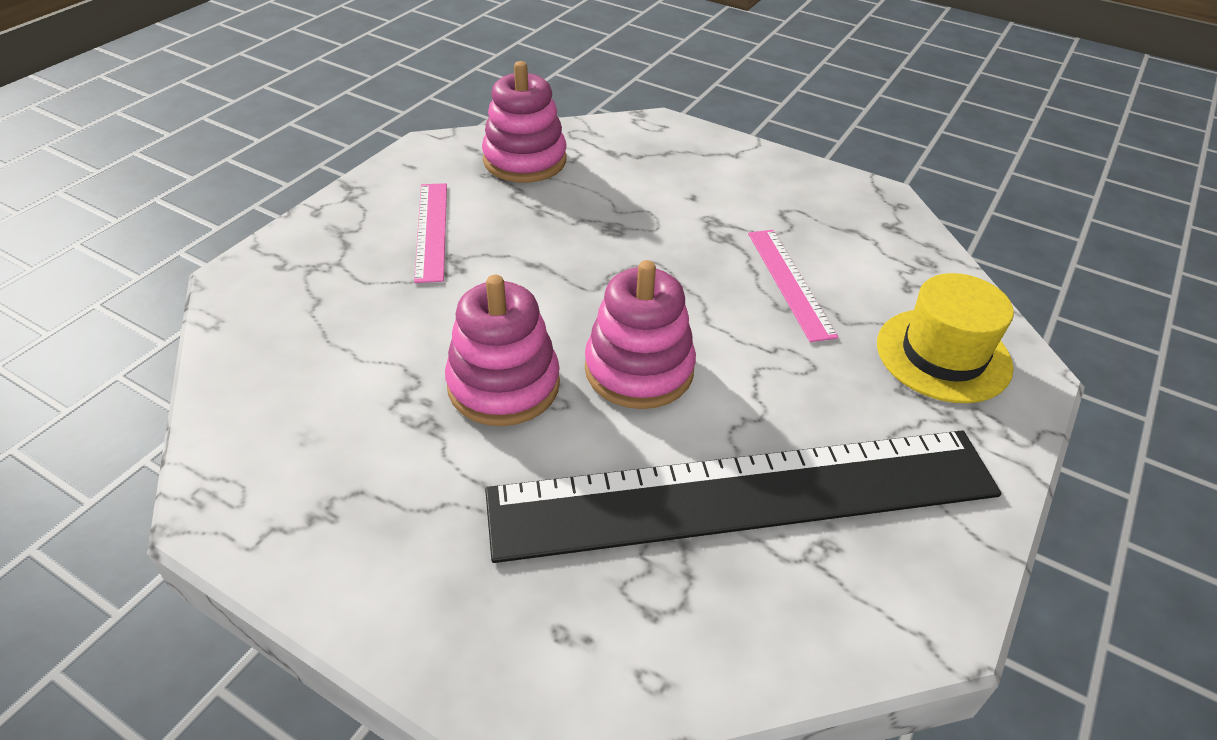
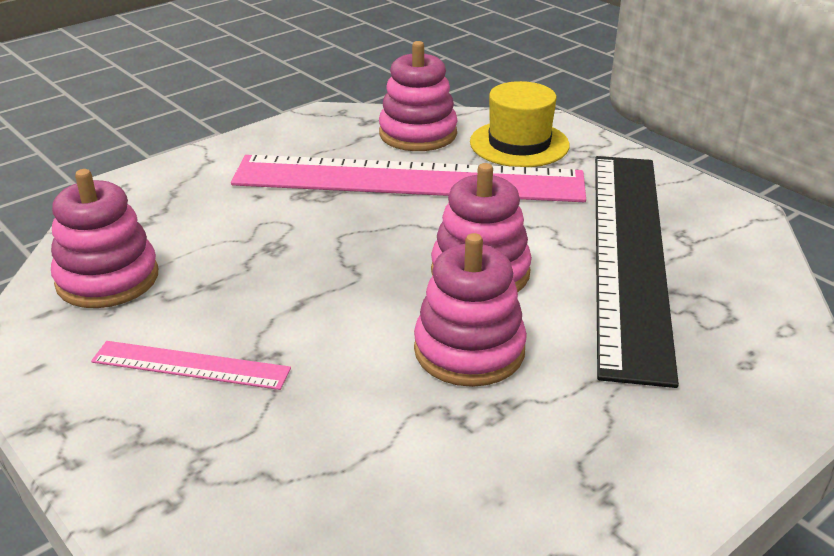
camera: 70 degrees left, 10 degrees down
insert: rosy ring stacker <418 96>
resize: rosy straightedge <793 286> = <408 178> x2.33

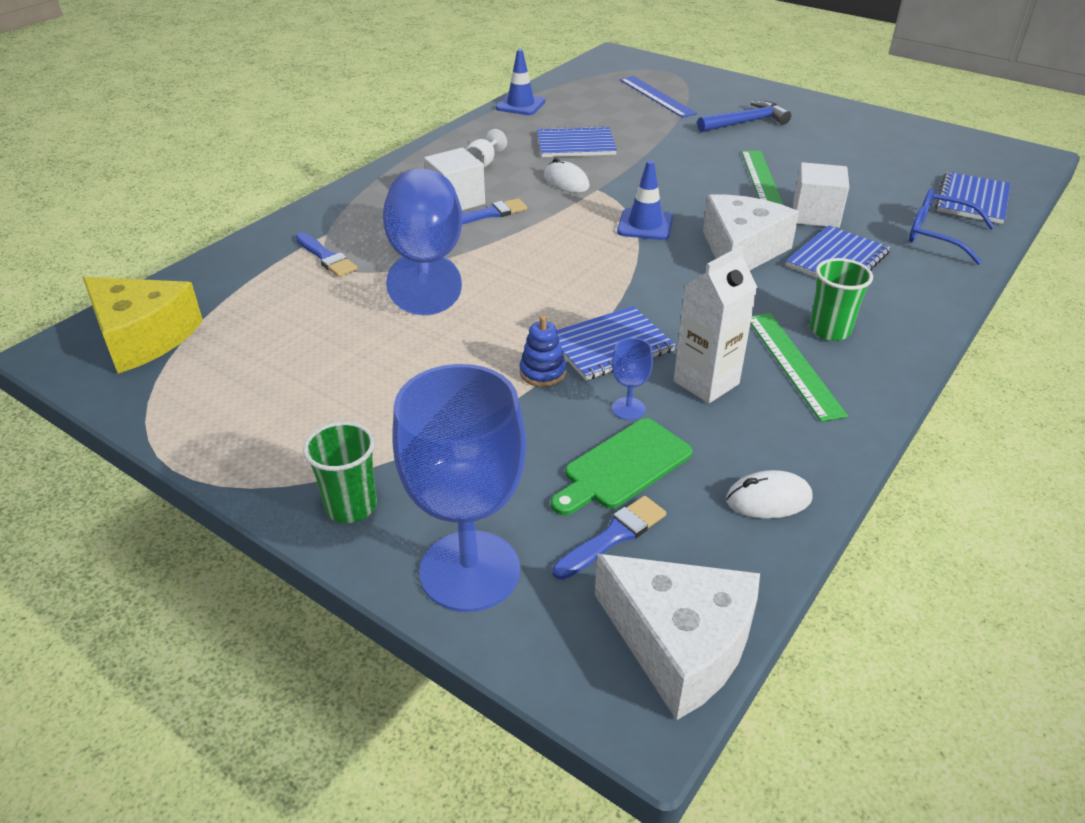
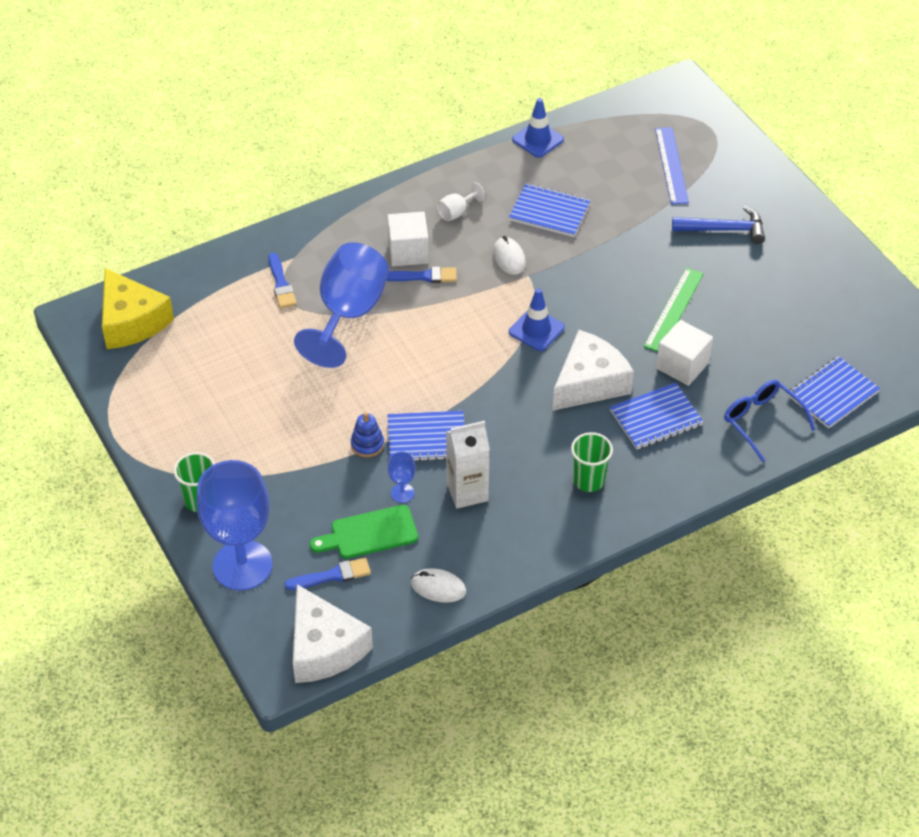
camera: 25 degrees right, 10 degrees up
delete: leaf-green straightedge <799 367>

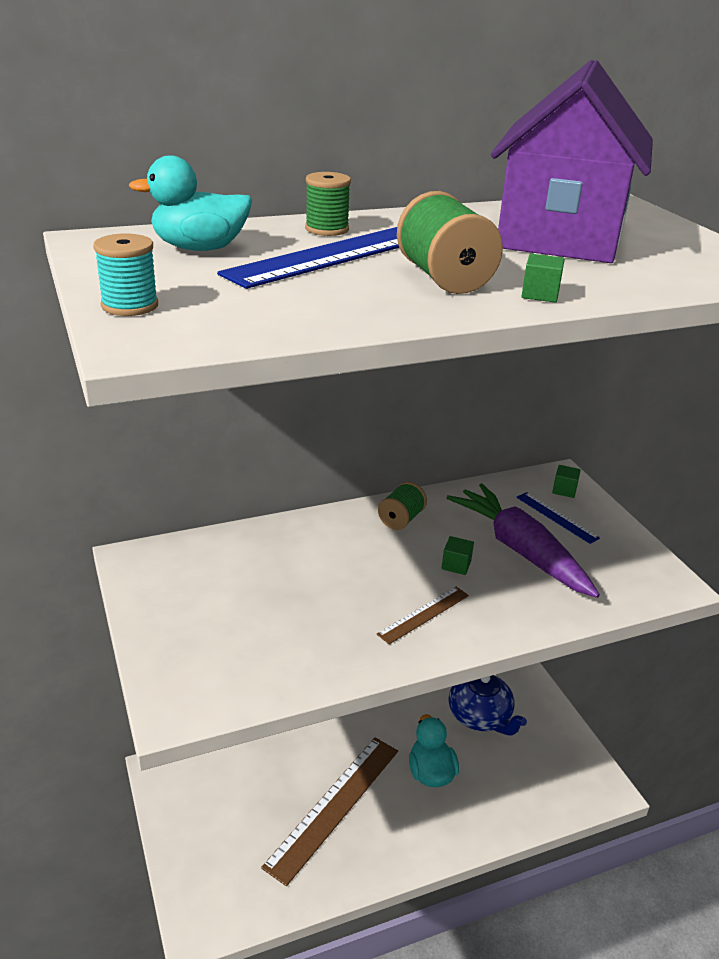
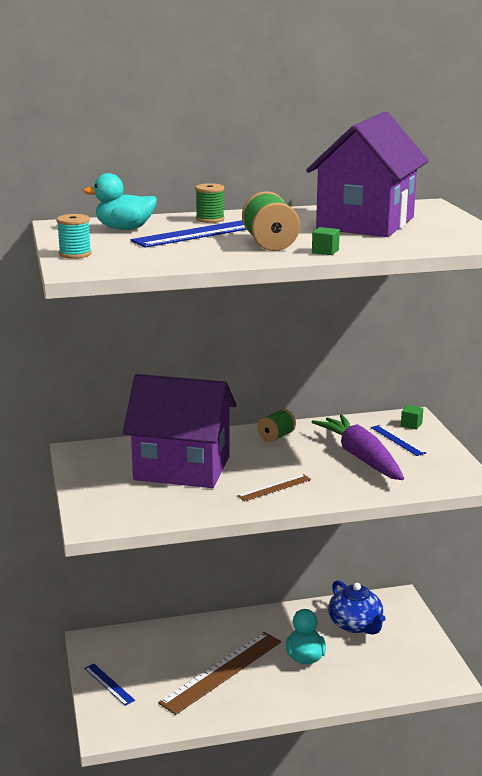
camera: 10 degrees right, 10 degrees down
delete: leaf-green block <458 555>
insert: royal blue straightedge <109 685>; violet house <179 431>

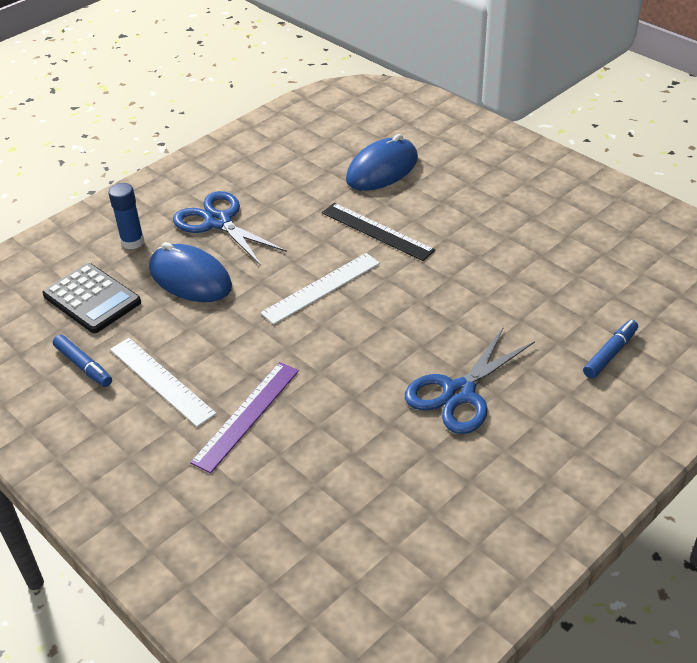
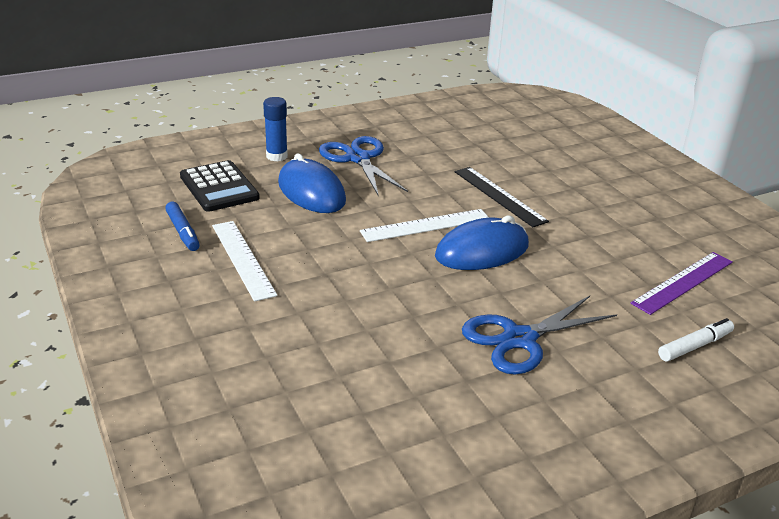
camera: 15 degrees right, 10 degrees down
move: violet straightedge <244 417> to <682 283>; royal blue computer mouse <382 162> to <482 242>
recolor: royal blue marker pen <610 349> to pure white marker pen <696 340>

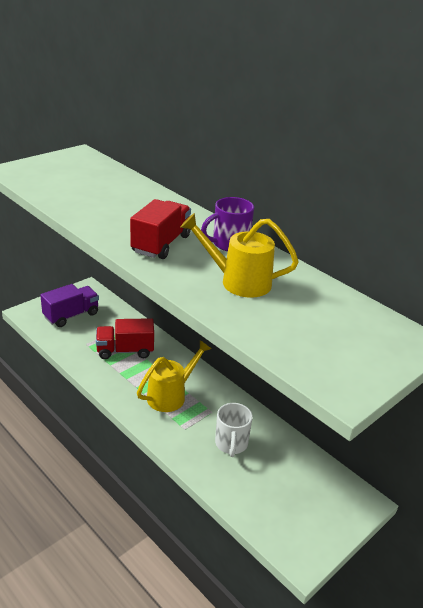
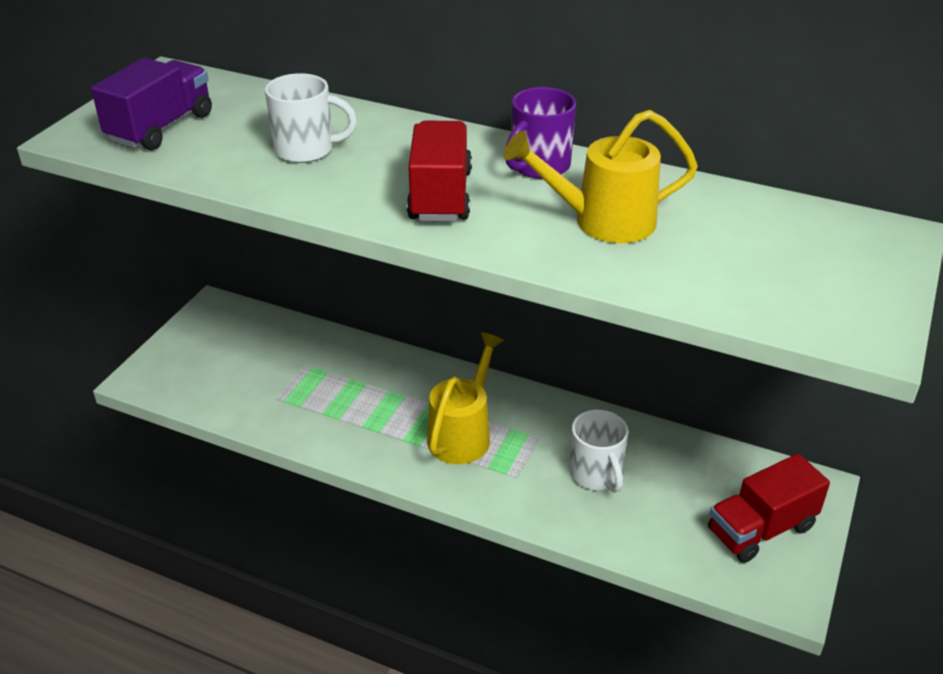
camera: 20 degrees left, 5 degrees up
insert: pure white tea mug <311 118>
move: violet lorry <69 305> to <151 104>; red lorry <125 338> to <769 508>

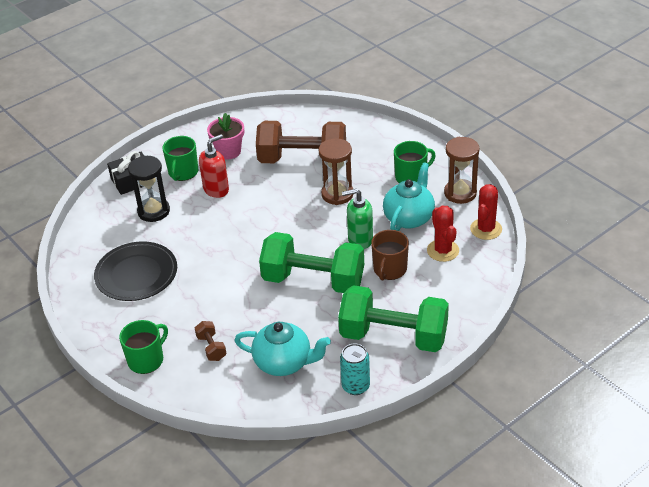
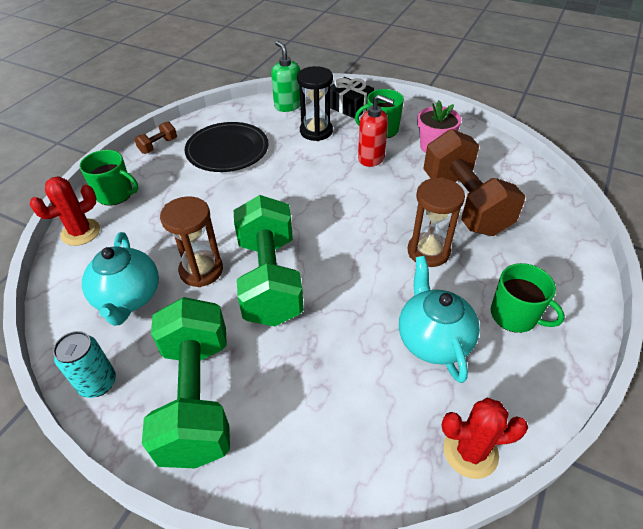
camera: 65 degrees right, 5 degrees up
delete: russet tea mug <390 255>
move: russet free weight <210 341> to <155 138>; leaf-green pump bottle <357 219> to <285 76>; red cactus <443 234> to <65 211>; russet sandglass <462 170> to <191 241>
rotate: turquoise teapot <409 196> = <439 319> 105 degrees counterclockwise

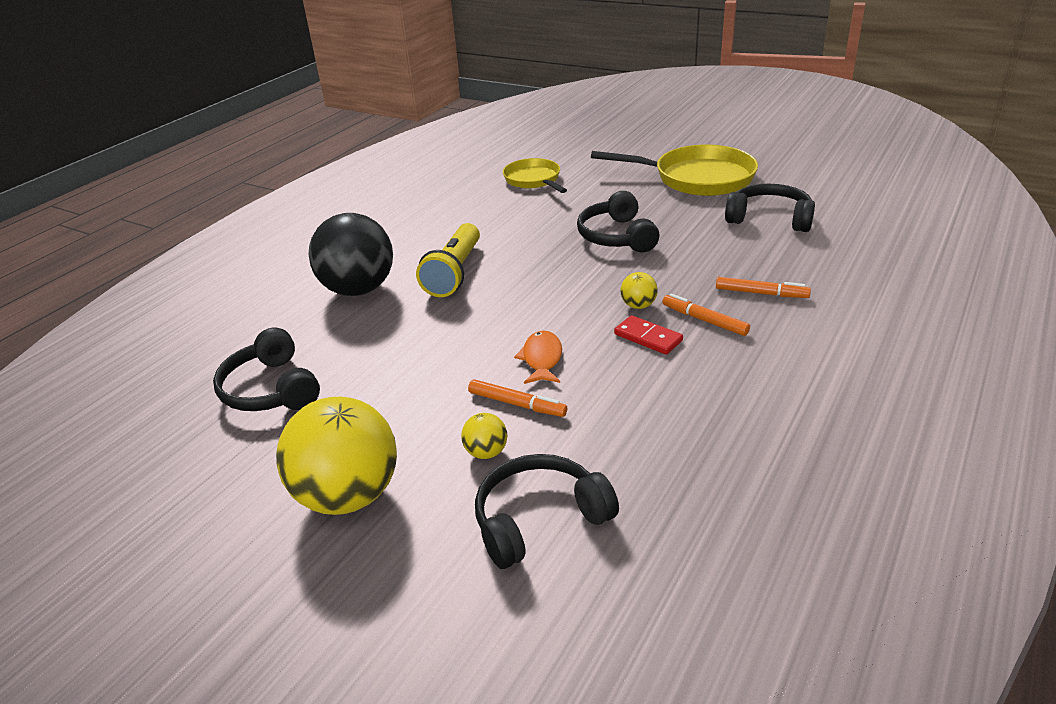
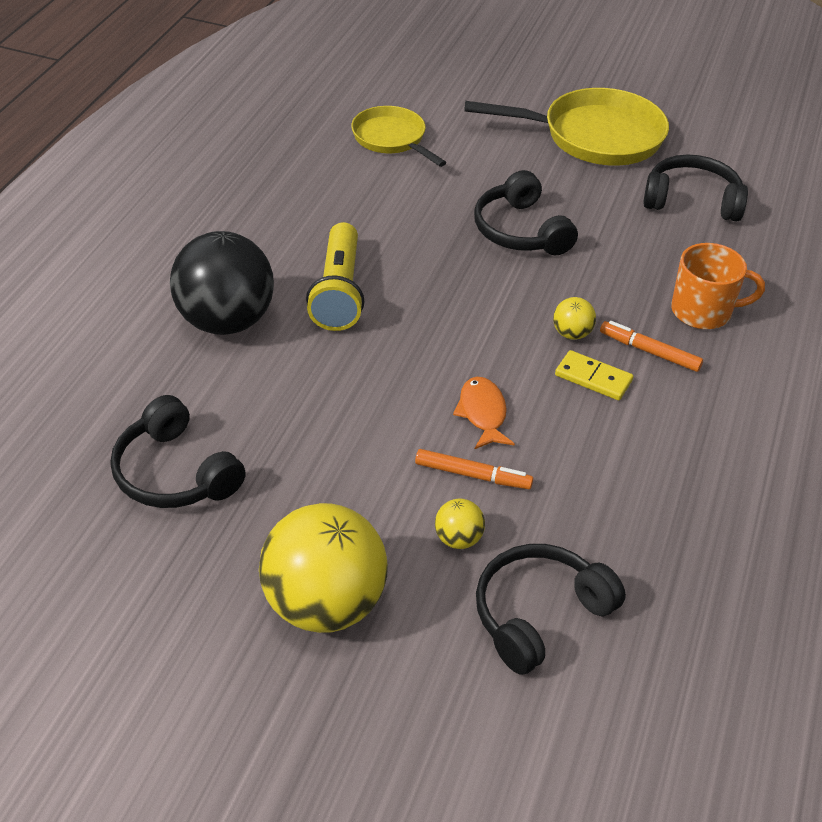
camera: 15 degrees left, 10 degrees up
replace: orange-coloured marker pen <763 287> to orange-coloured tea mug <718 286>
recolor: red domino tile <648 335> to golden domino tile <594 375>

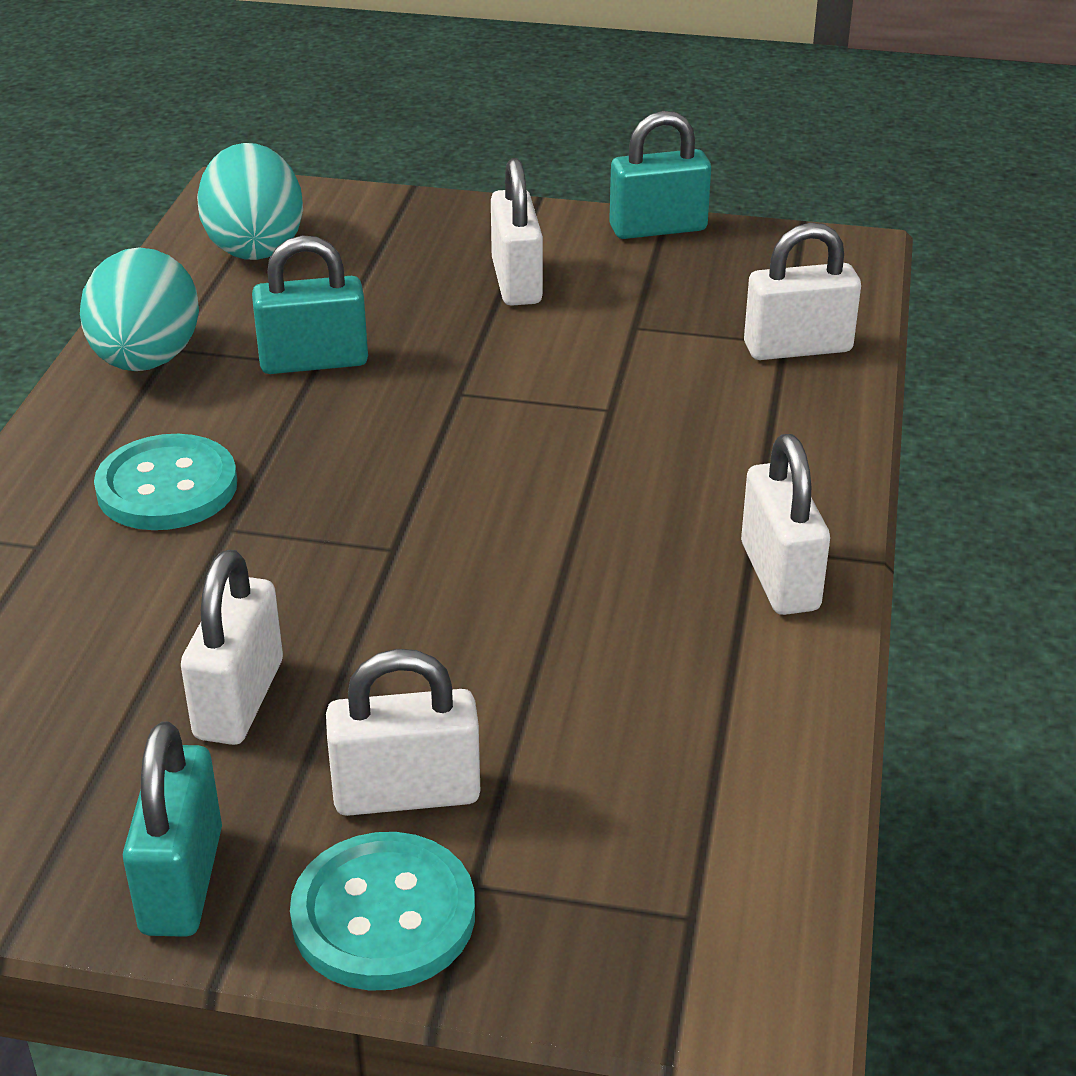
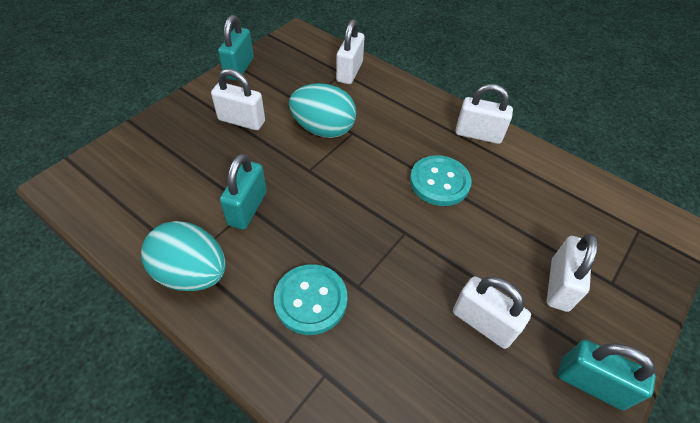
camera: 65 degrees left, 15 degrees up
move: turquoise egg shape <250 201> to <322 110>; turquoise shirt button <382 911> to <441 180>

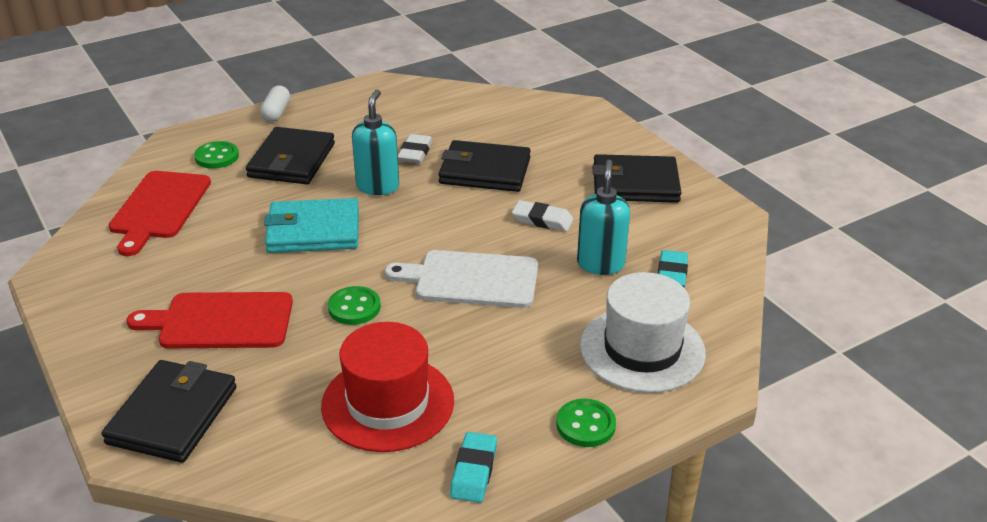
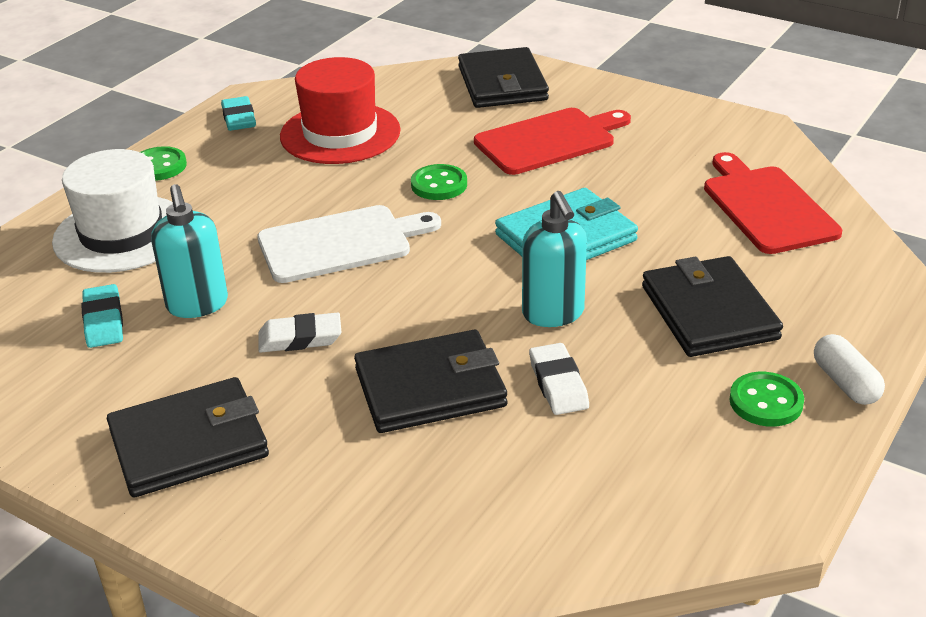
camera: 155 degrees right, 0 degrees up
move: leaf-green shirt button <216 155> to <766 399>

